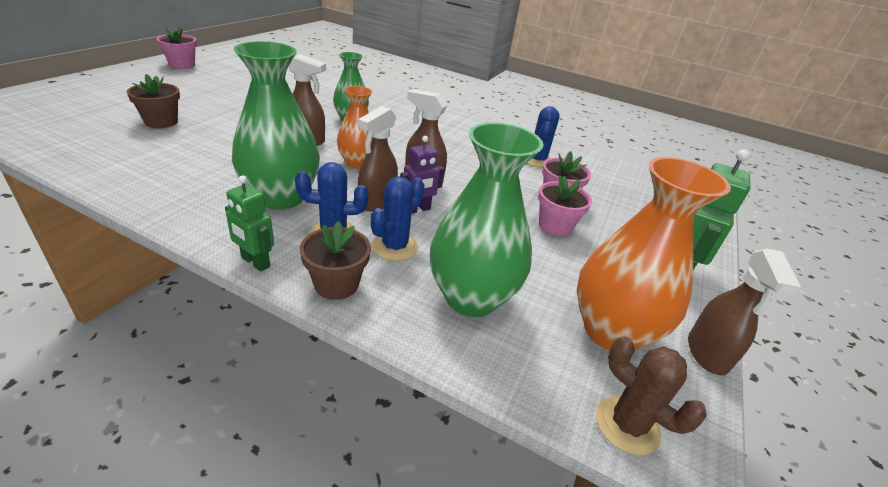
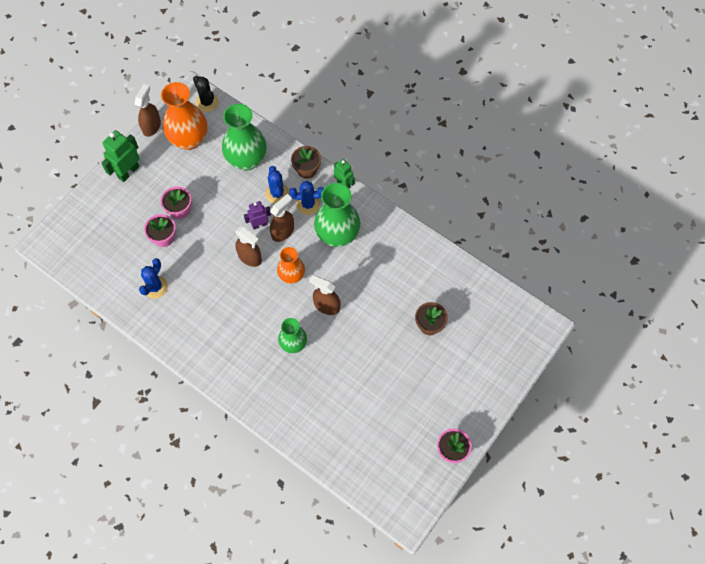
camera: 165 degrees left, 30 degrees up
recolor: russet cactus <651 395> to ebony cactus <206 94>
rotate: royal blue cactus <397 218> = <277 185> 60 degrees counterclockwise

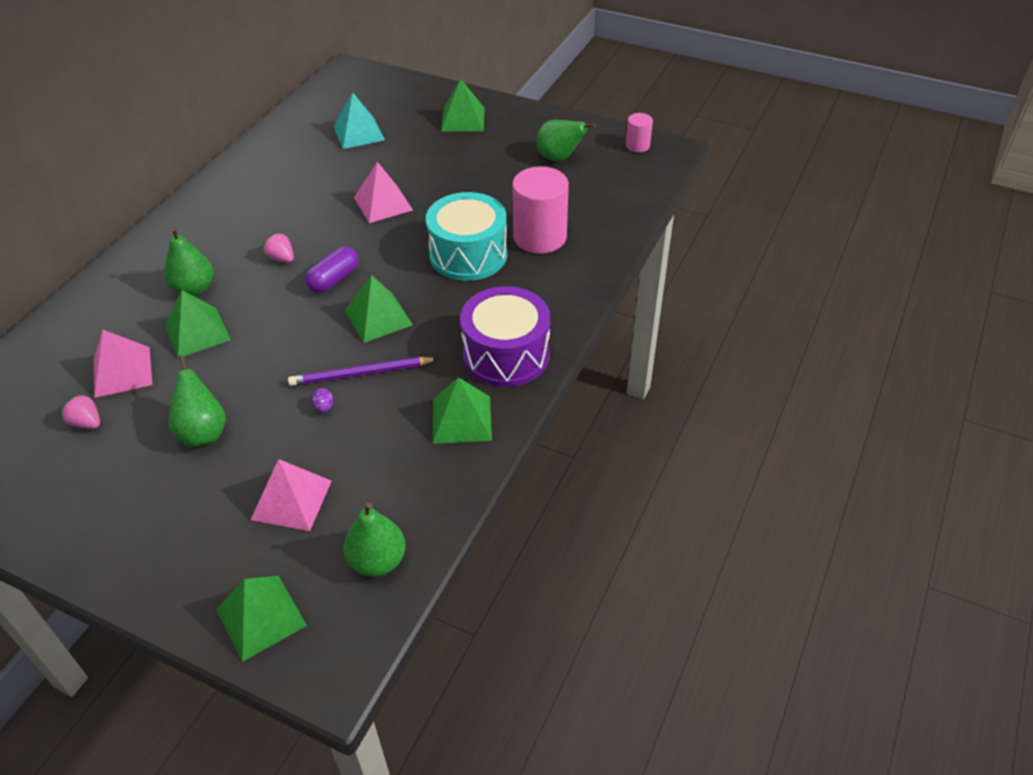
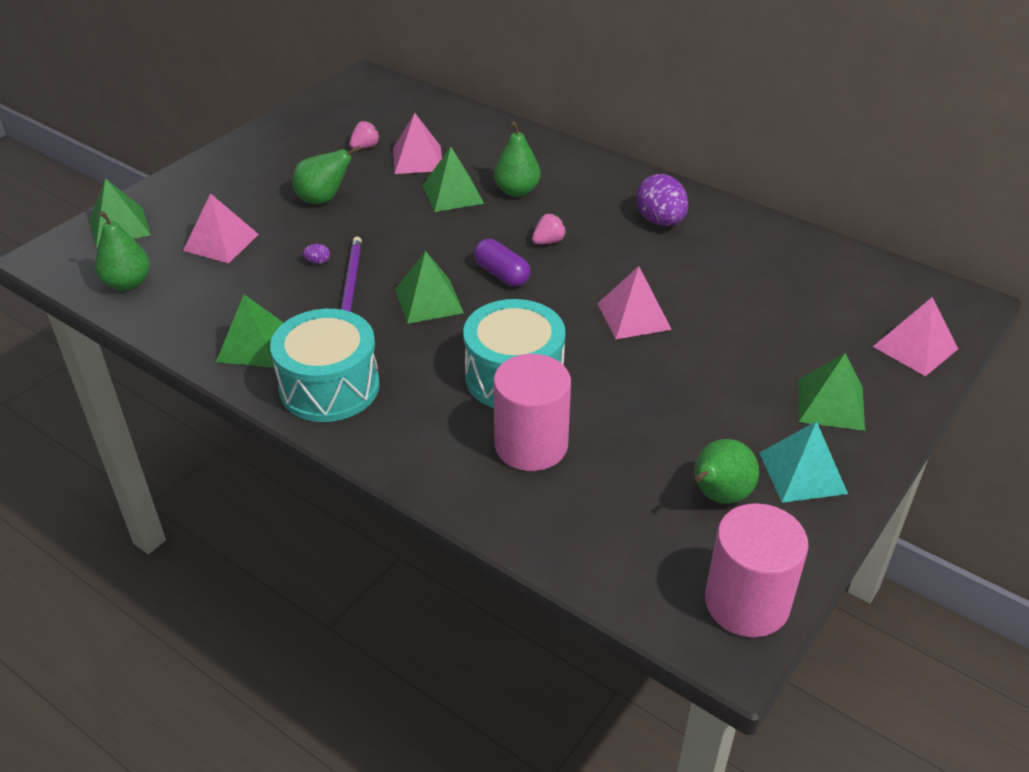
camera: 100 degrees right, 5 degrees down
insert: violet egg shape <662 200>; rosy solid pyramid <915 336>
move: turquoise solid pyramid <359 120> to <803 462>
recolor: violet toy drum <505 336> to turquoise toy drum <325 365>
resize: rosy solid cylinder <639 132> = <757 570> x1.98

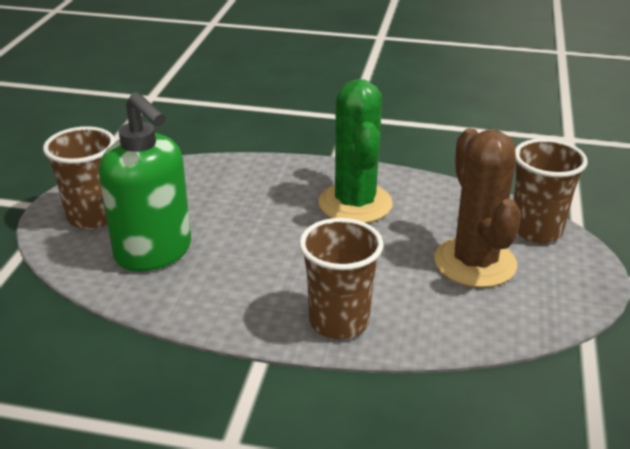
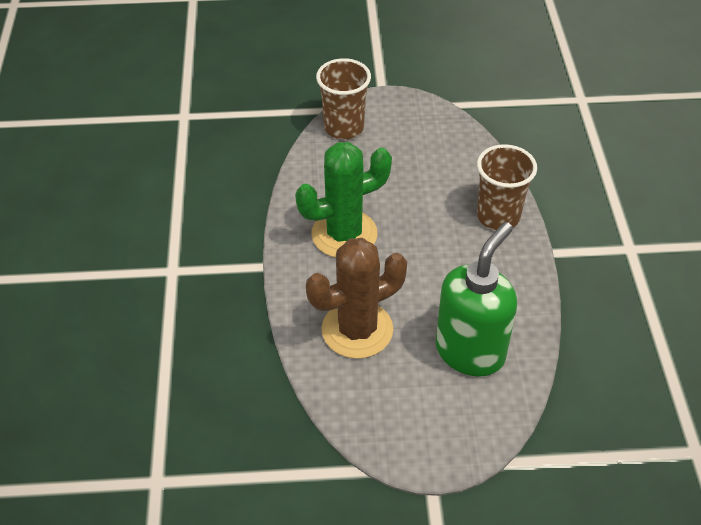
camera: 105 degrees left, 15 degrees up
delete: russet tumbler <79 177>
move: russet cactus <477 208> to <356 298>

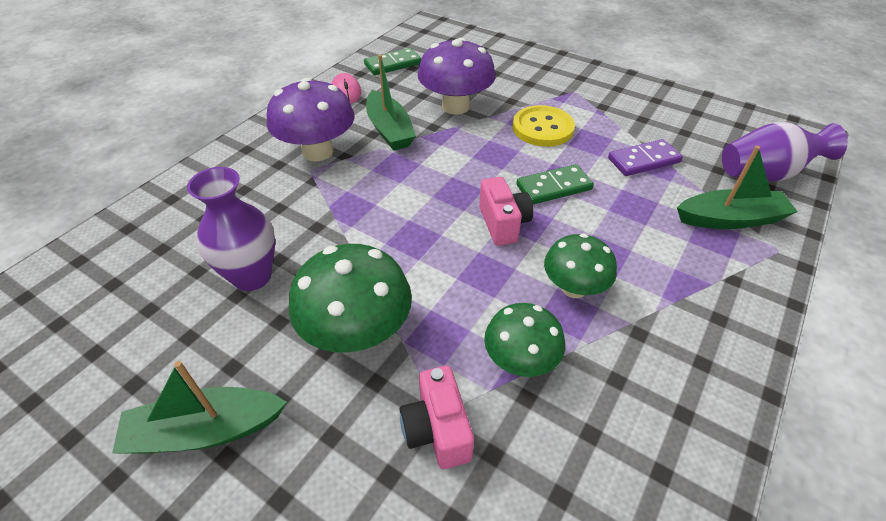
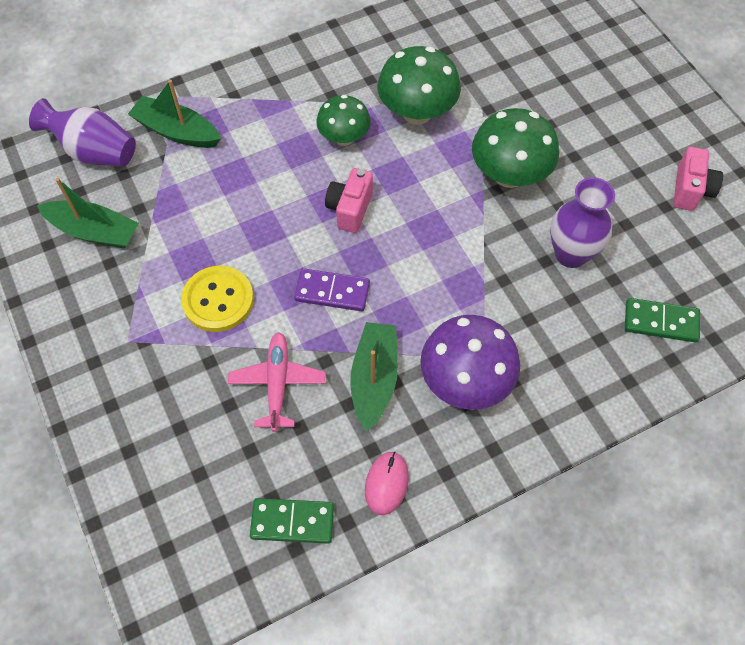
camera: 150 degrees left, 15 degrees up
move: leaf-green sailboat <199 407> to <88 213>; rosy camera <437 417> to <698 179>; leaf-green domino tile <555 184> to <662 320>; violet domino tile <645 157> to <332 289>
replace: violet fungus <457 76> to rosy plane <277 382>
resize: leaf-green fungus <524 340> = <419 85> x1.54

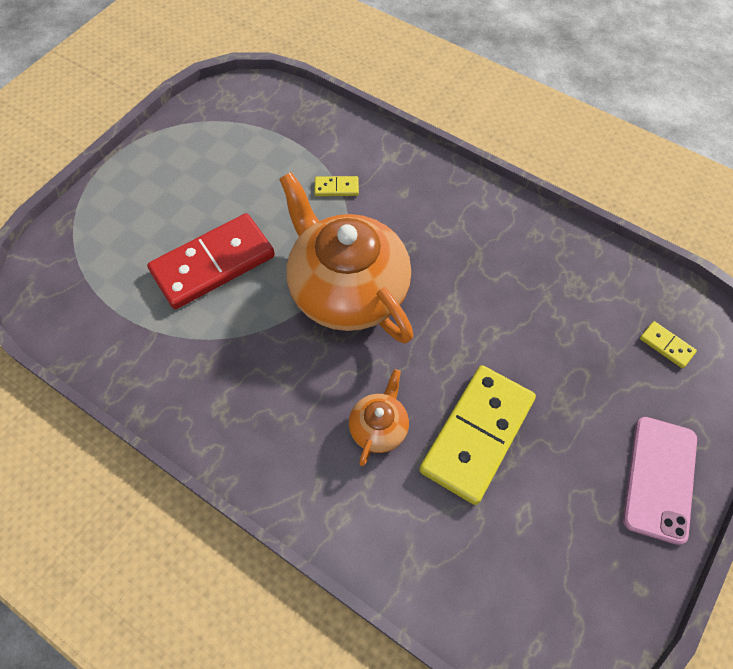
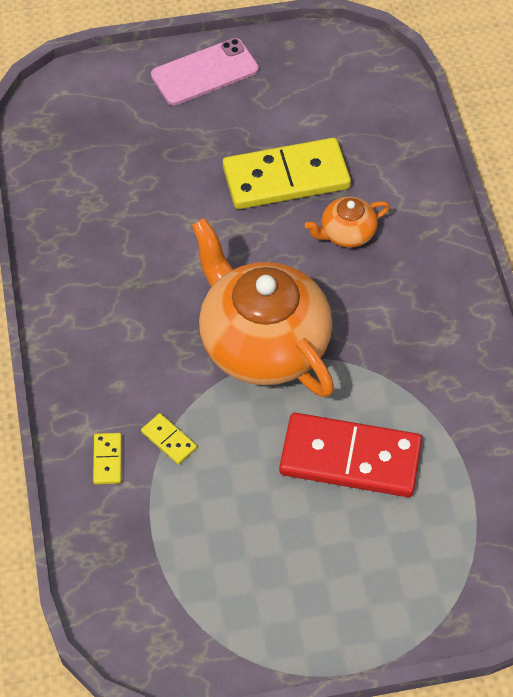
camera: 135 degrees left, 5 degrees down
move: golden domino tile <668 344> to <107 458>
rotate: orange-coloured teapot <346 257> = <263 308> 135 degrees clockwise

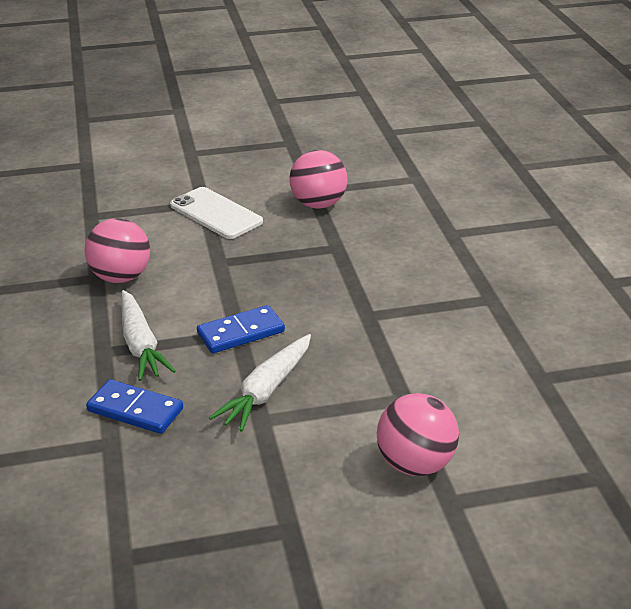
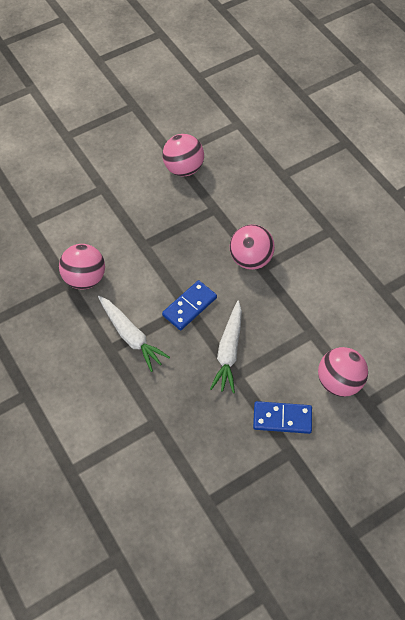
camera: 20 degrees left, 25 degrees up
delete: pure white mobile phone <216 213>
insert: rosy sphere <252 247>
move: royal blue domino tile <134 406> to <282 417>

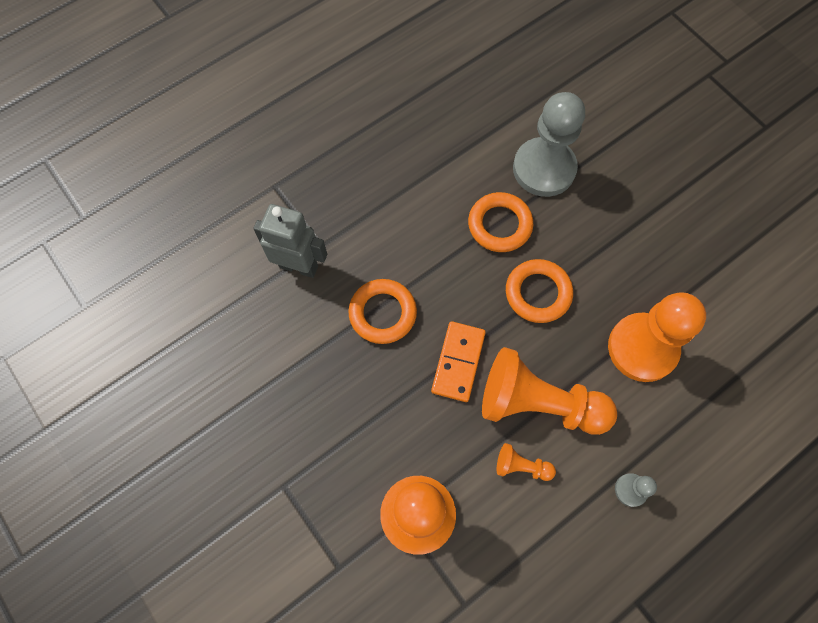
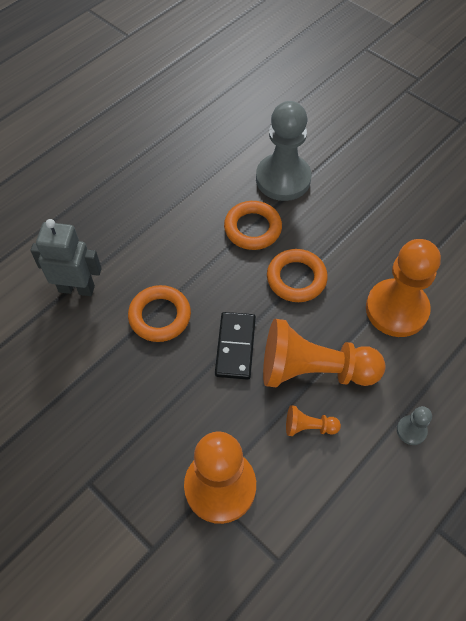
camera: 10 degrees left, 10 degrees down
recolor: orange-coloured domino tile <458 361> to ebony domino tile <235 346>

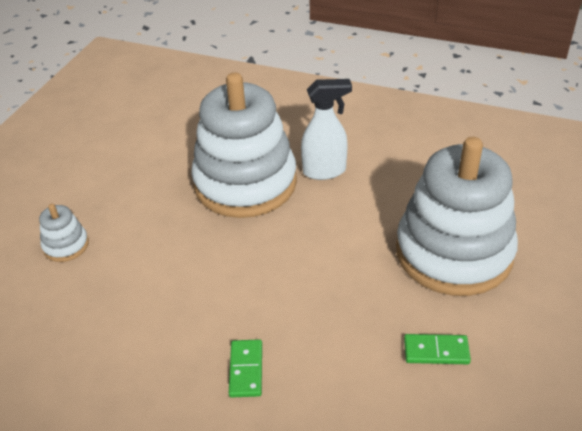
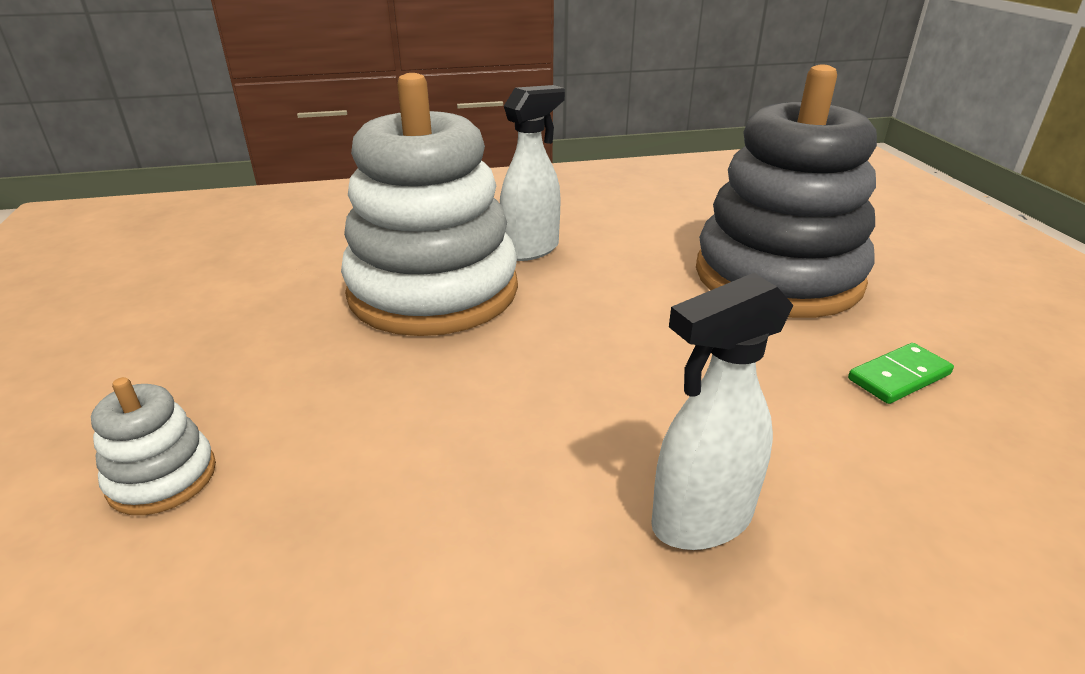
camera: 35 degrees left, 10 degrees down
replace: leaf-green domino tile <245 368> to pure white sprayer <722 411>
recolor: pure white ring stacker <457 216> to ash-grey ring stacker <786 191>

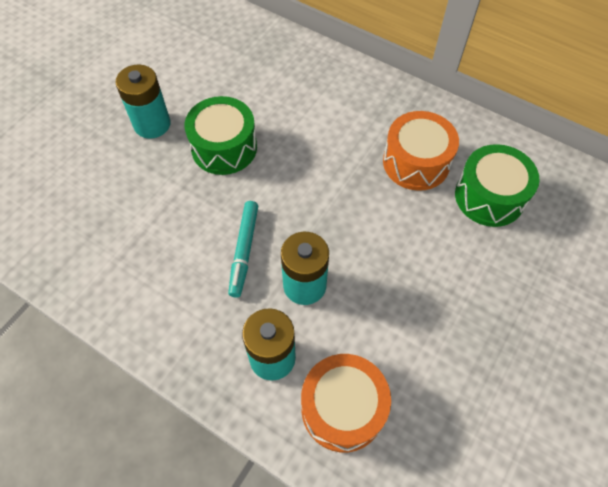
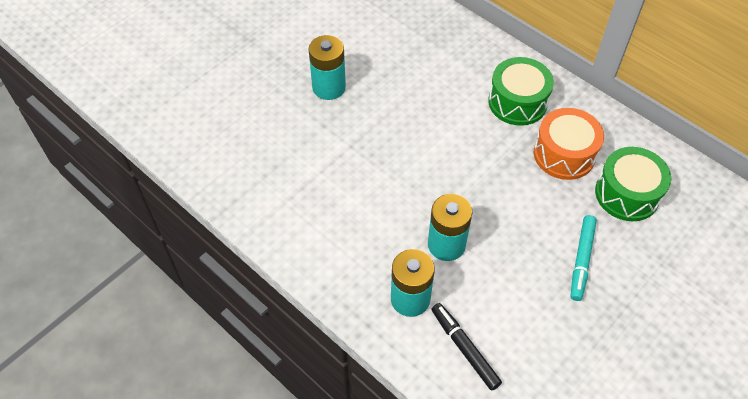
camera: 10 degrees right, 5 degrees down
move: leaf-green toy drum <221 135> to <521 91>; turquoise marker pen <243 249> to <584 258>
replace: orange-coloured toy drum <346 403> to ebony marker pen <467 347>

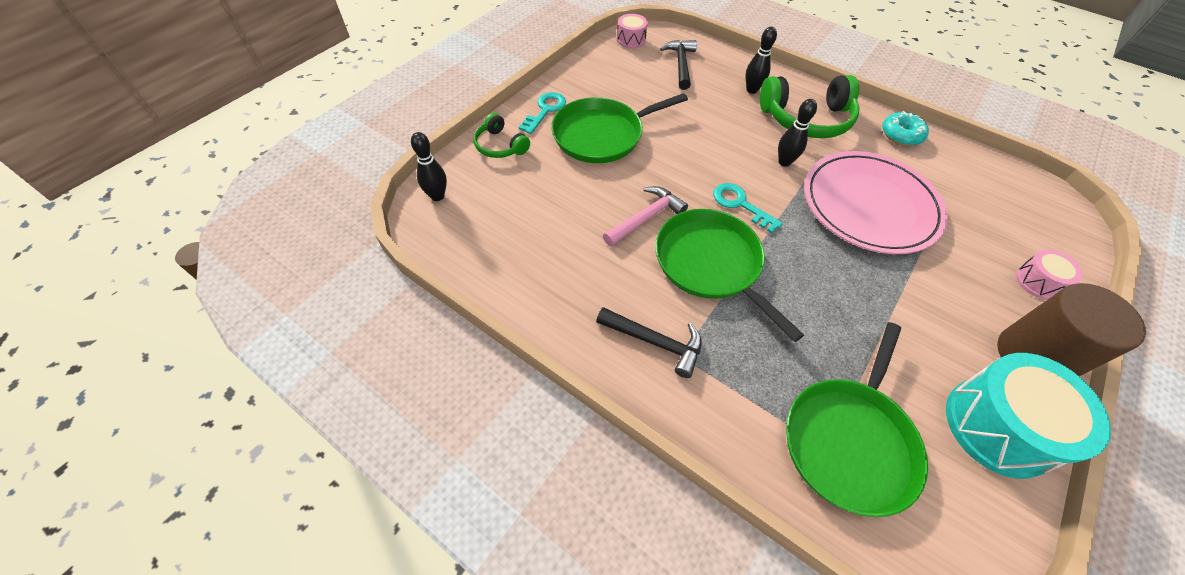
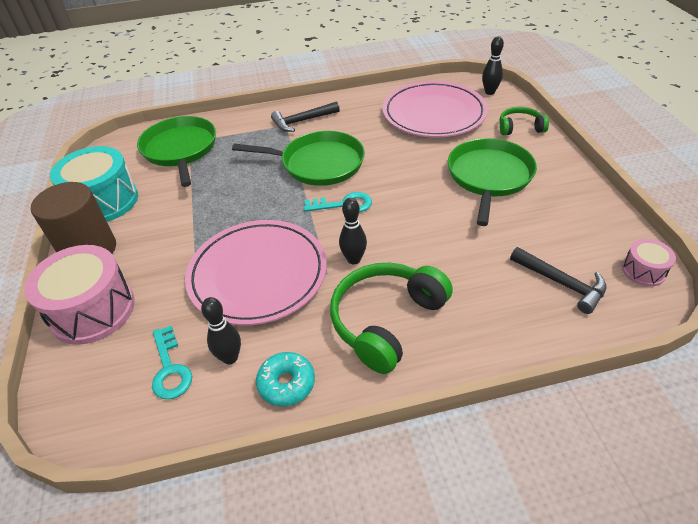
camera: 135 degrees right, 10 degrees down
delete: rosy hammer <645 216>
insert: rosy plate <435 109>
move: turquoise door key <542 113> to <172 362>; ebony tenpin <761 60> to <221 330>
resize: rosy toy drum <1049 274> = <79 295> x2.03

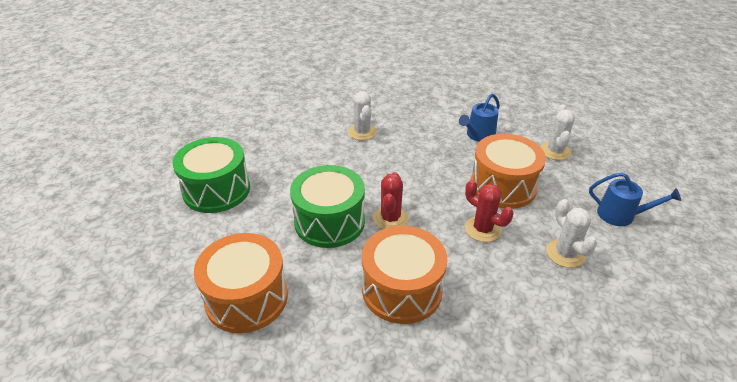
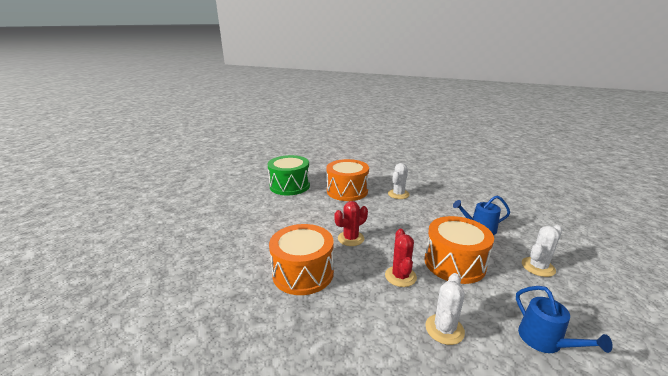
camera: 45 degrees right, 15 degrees down
delete: leaf-green toy drum <327 206>
move: orange-coloured toy drum <241 283> to <347 180>

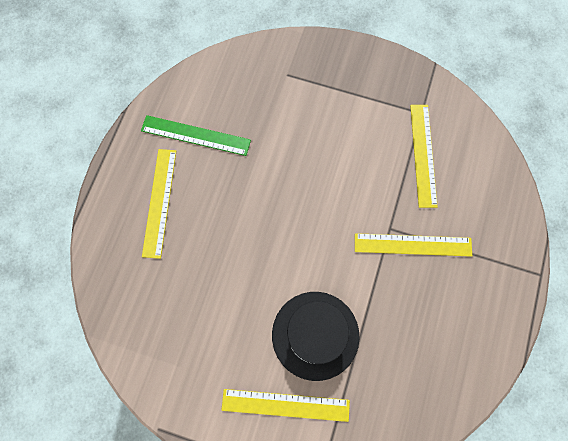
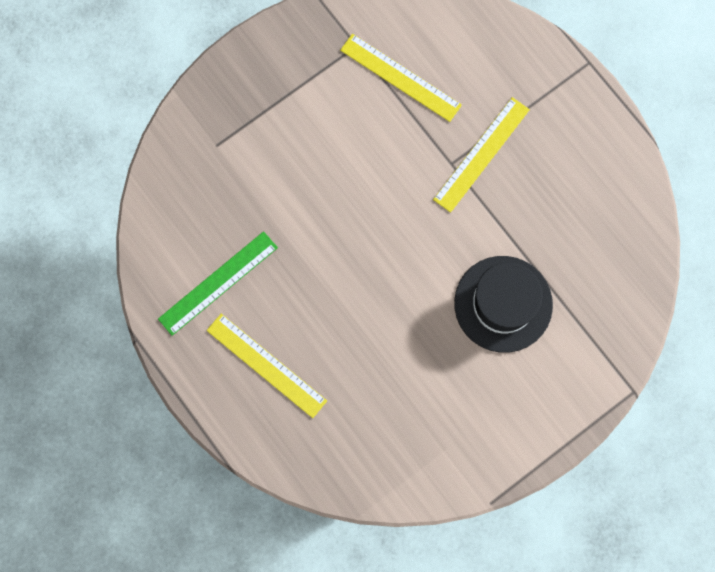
camera: 55 degrees left, 5 degrees up
delete: golden straightedge <285 405>

